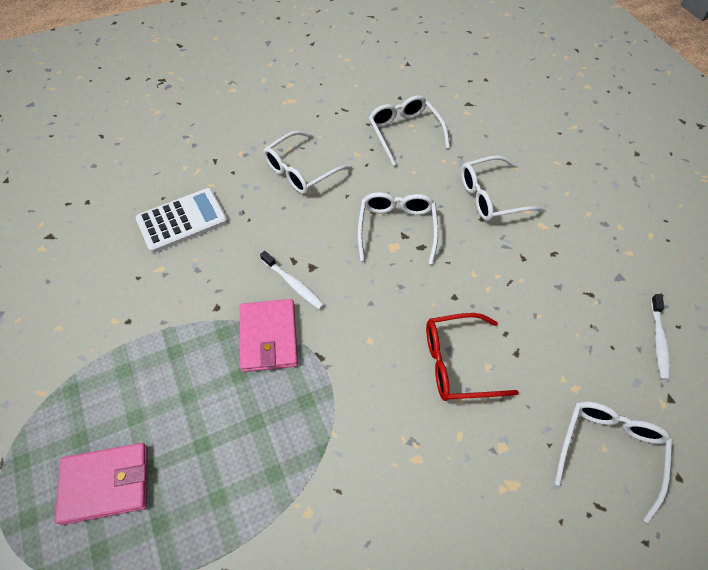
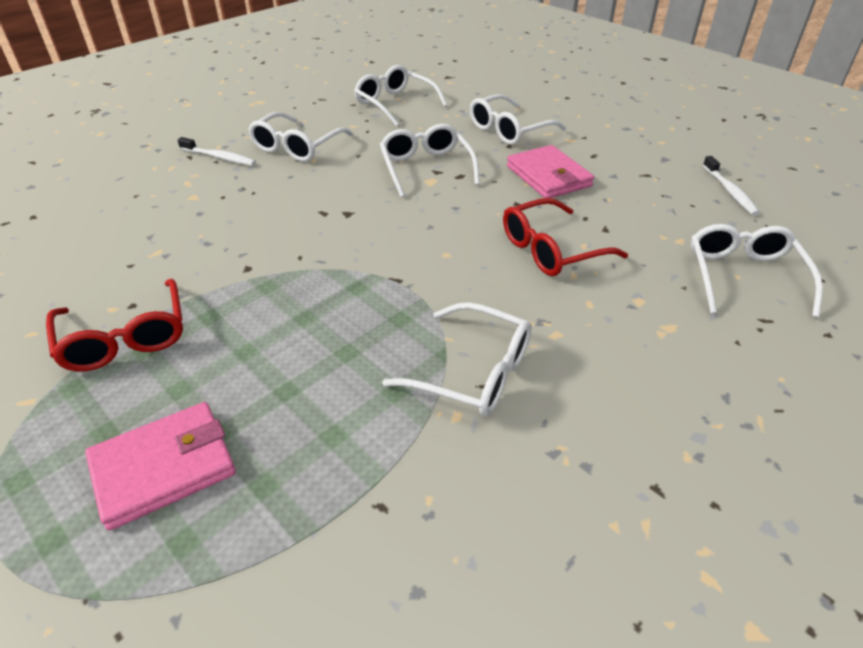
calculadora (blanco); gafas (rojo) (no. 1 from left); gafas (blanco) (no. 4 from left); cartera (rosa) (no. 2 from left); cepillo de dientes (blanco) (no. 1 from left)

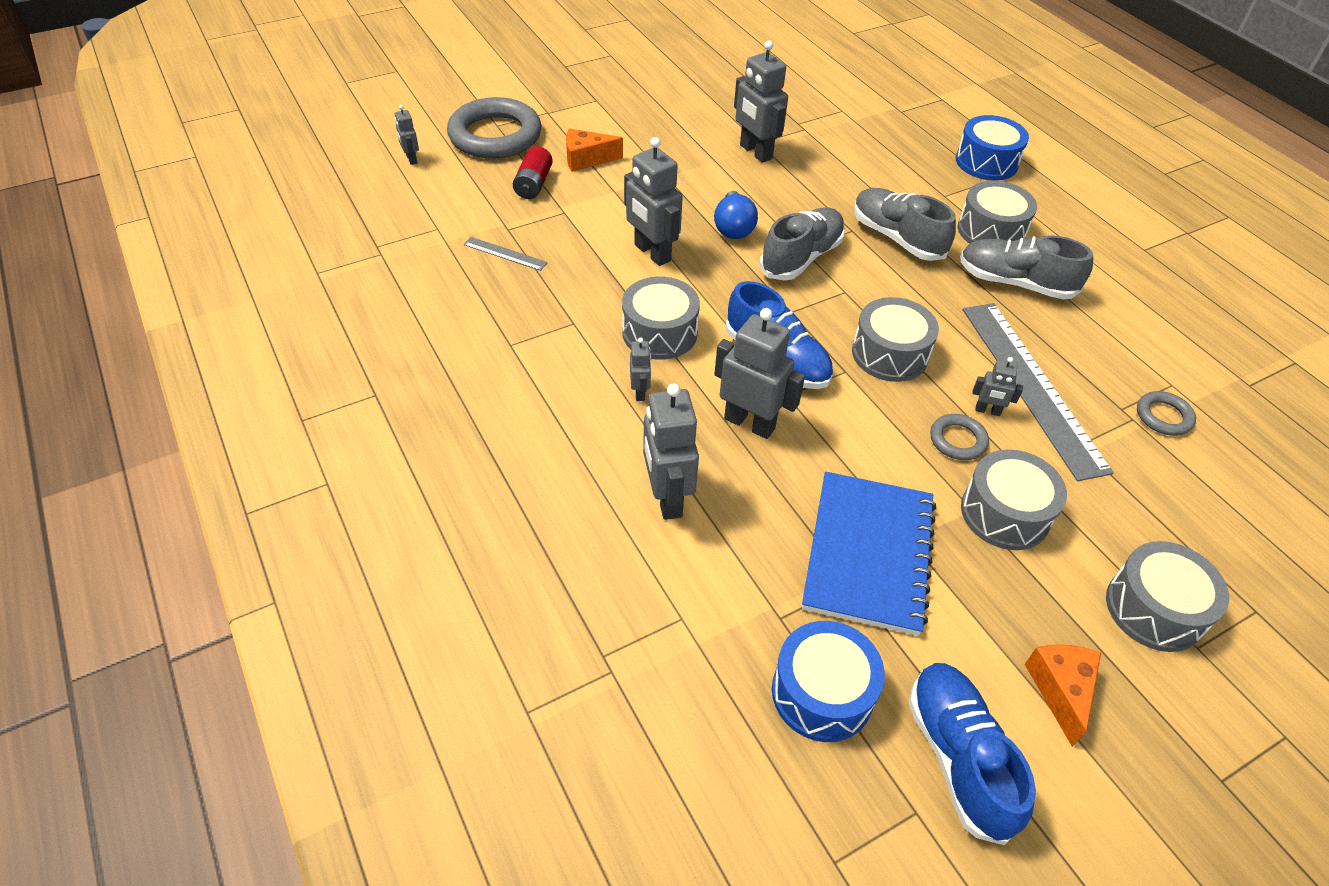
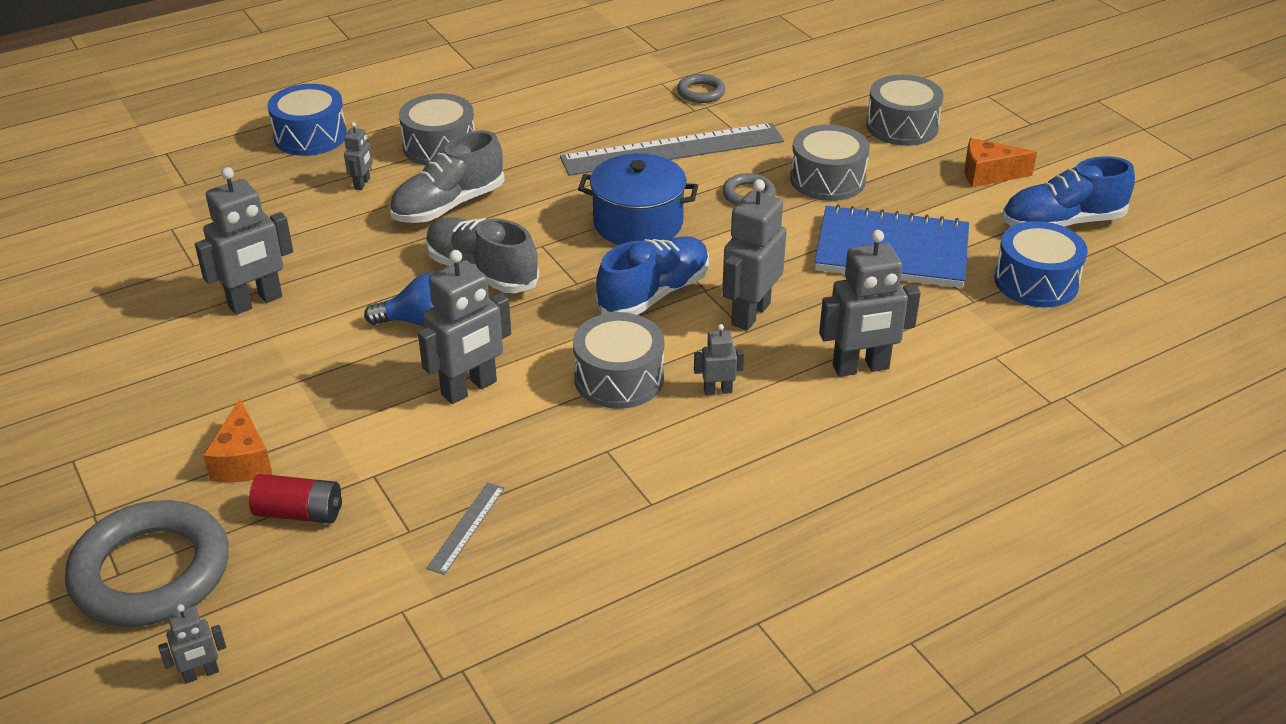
zapato (gris) (no. 3 from left in the first image); robot (gris) (no. 3 from left); olla (azul)

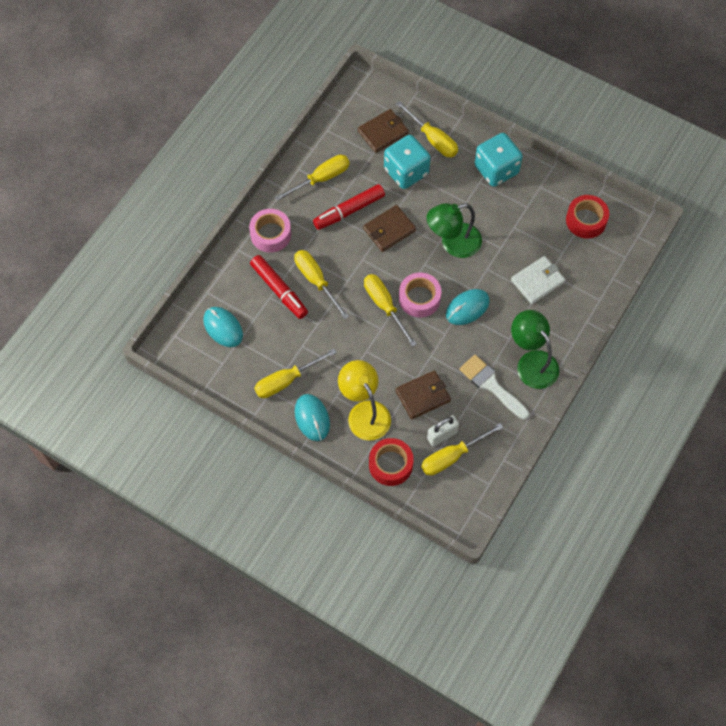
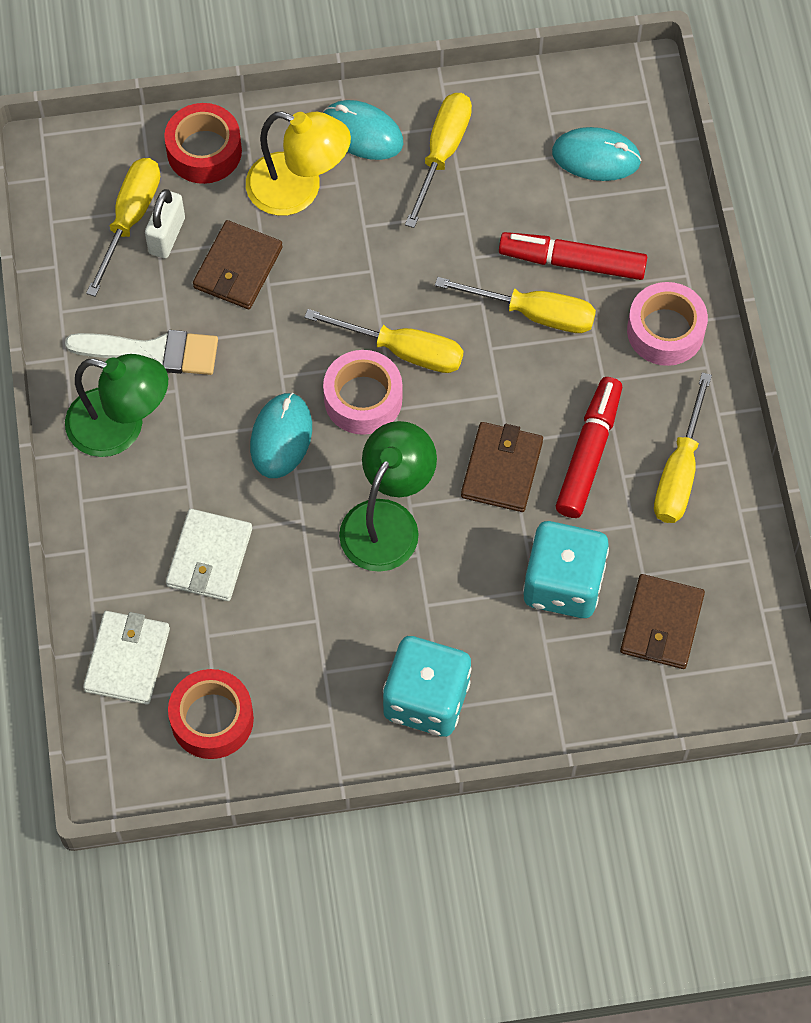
destornillador (amarillo) (no. 5 from left in the first image); cartera (blanco) (no. 1 from left)

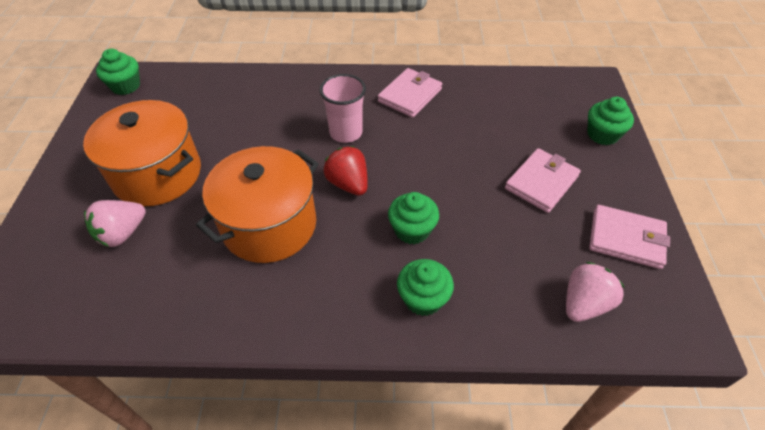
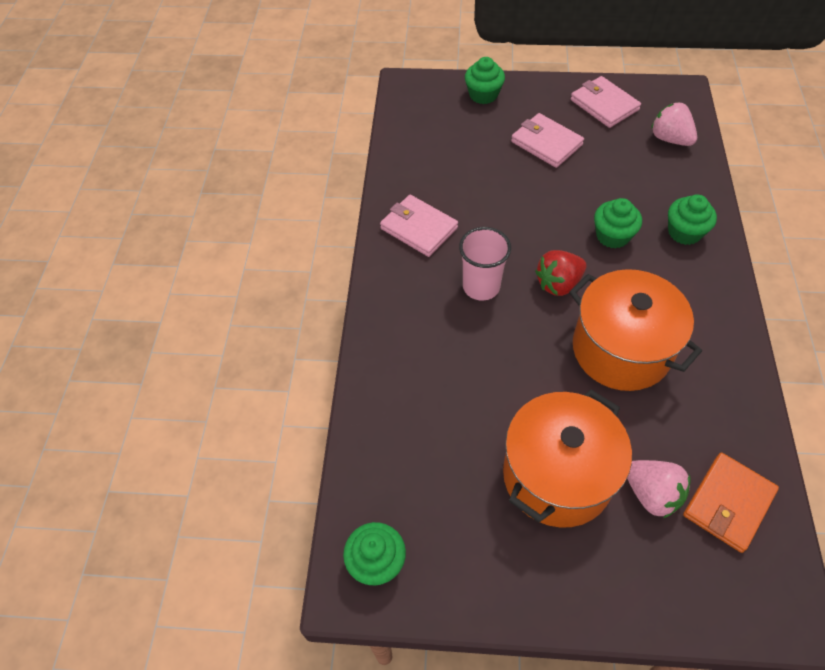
cartera (naranja); cartera (rosa) (no. 3 from left)

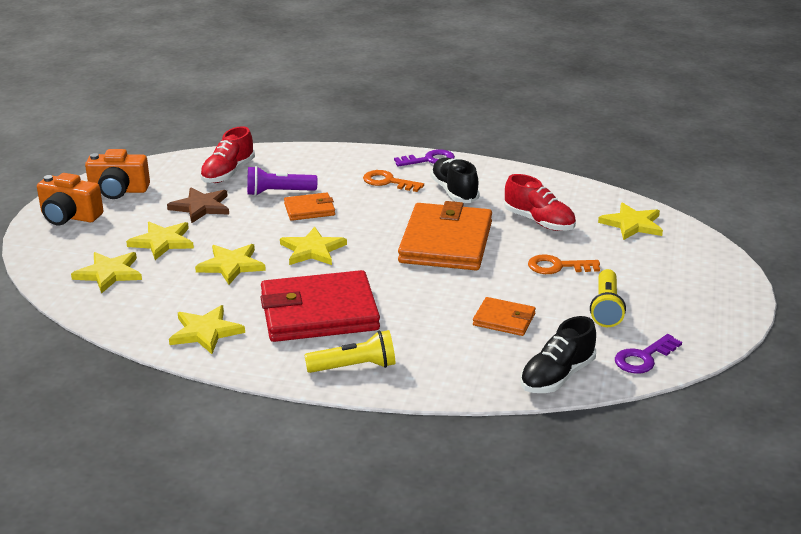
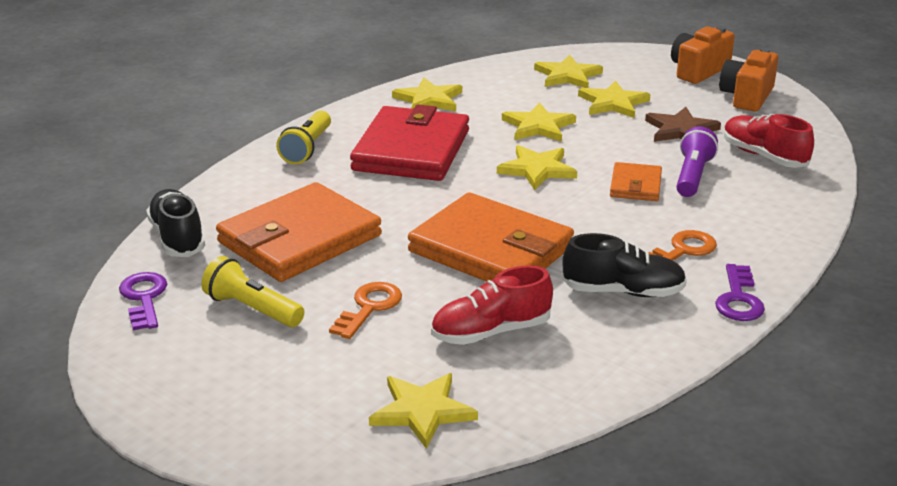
cartera (naranja) (no. 1 from left)

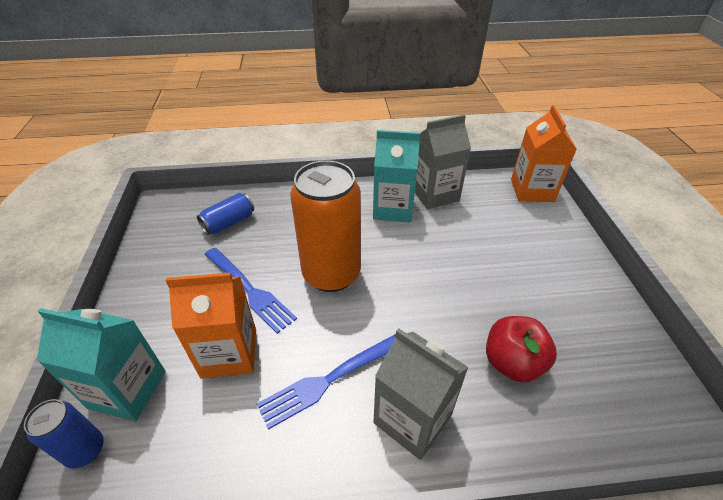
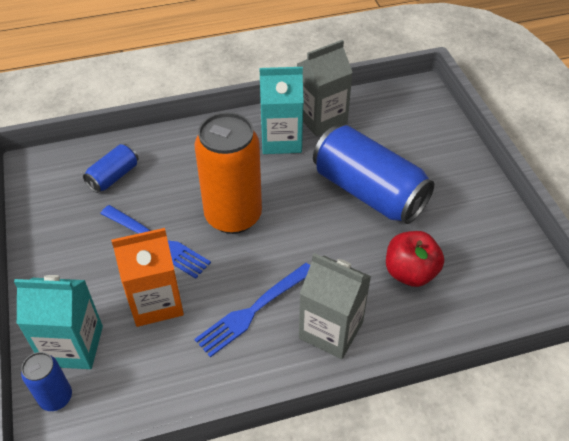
cartón de leche (naranja) (no. 2 from left in the first image); lata (azul) (no. 3 from left)

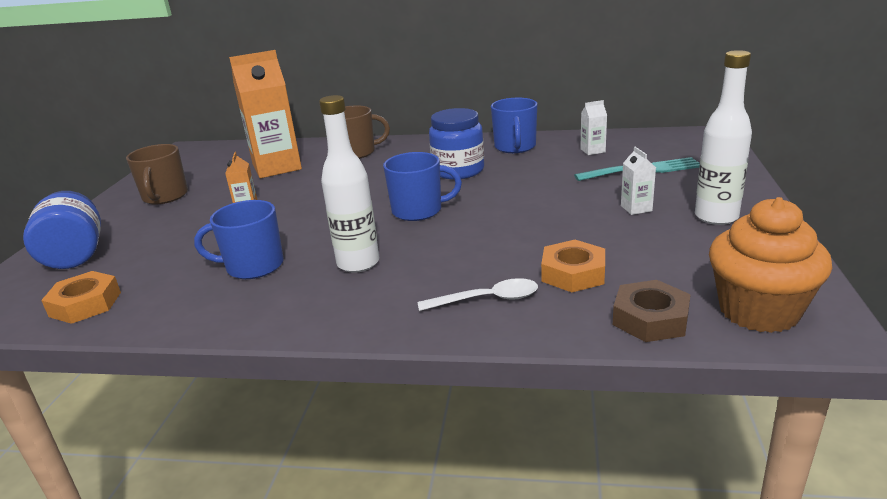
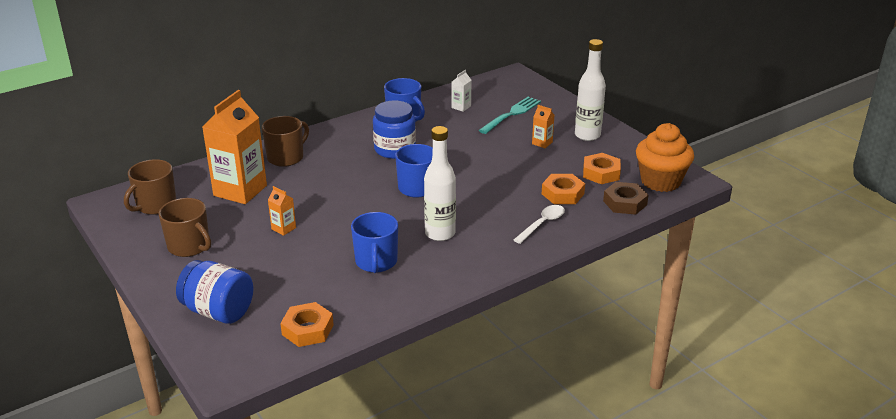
taza (marrón) (no. 1 from left); tuerca (naranja) (no. 3 from left); cartón de leche (naranja) (no. 3 from left); taza (azul) (no. 1 from left)

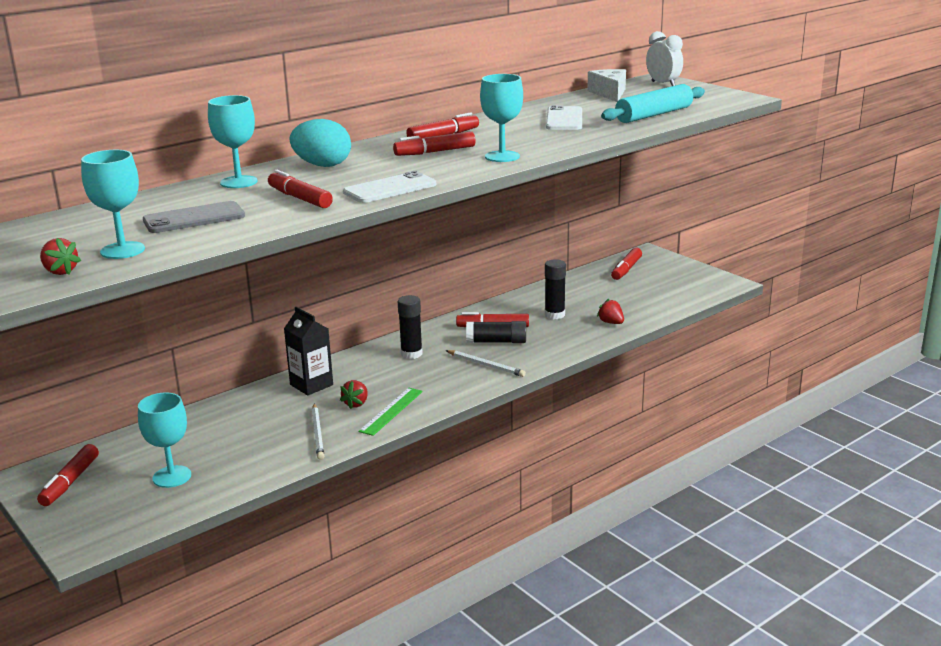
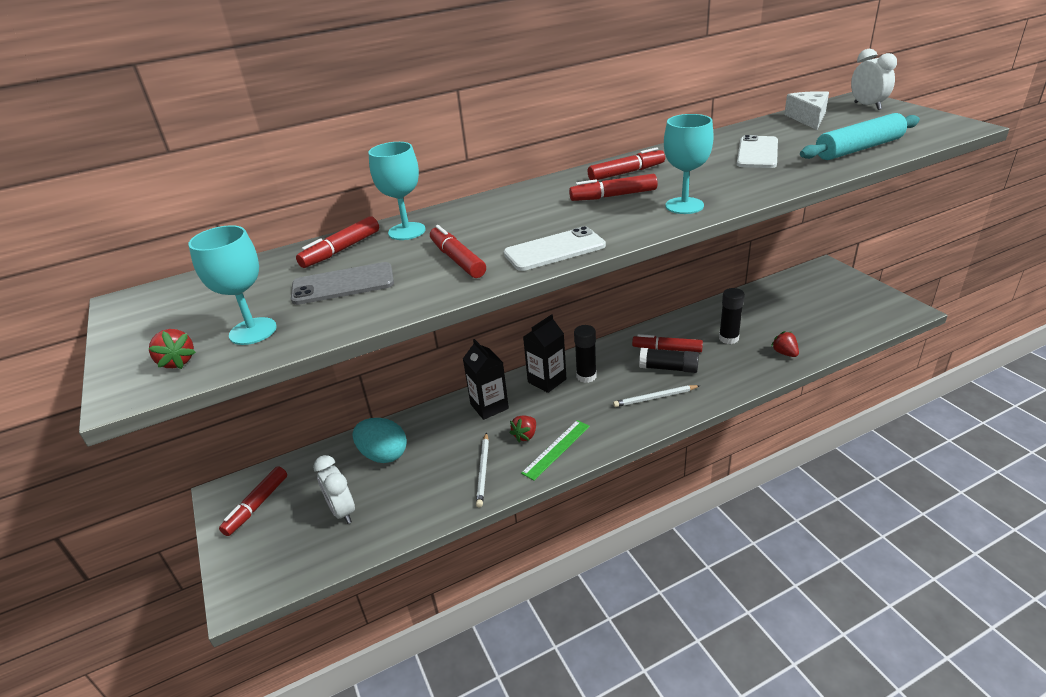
cartón de leche (negro) (no. 2 from left); huevo (turquesa); rotulador (rojo) (no. 2 from left); despertador (blanco) (no. 1 from left); lápiz (blanco) (no. 2 from left)

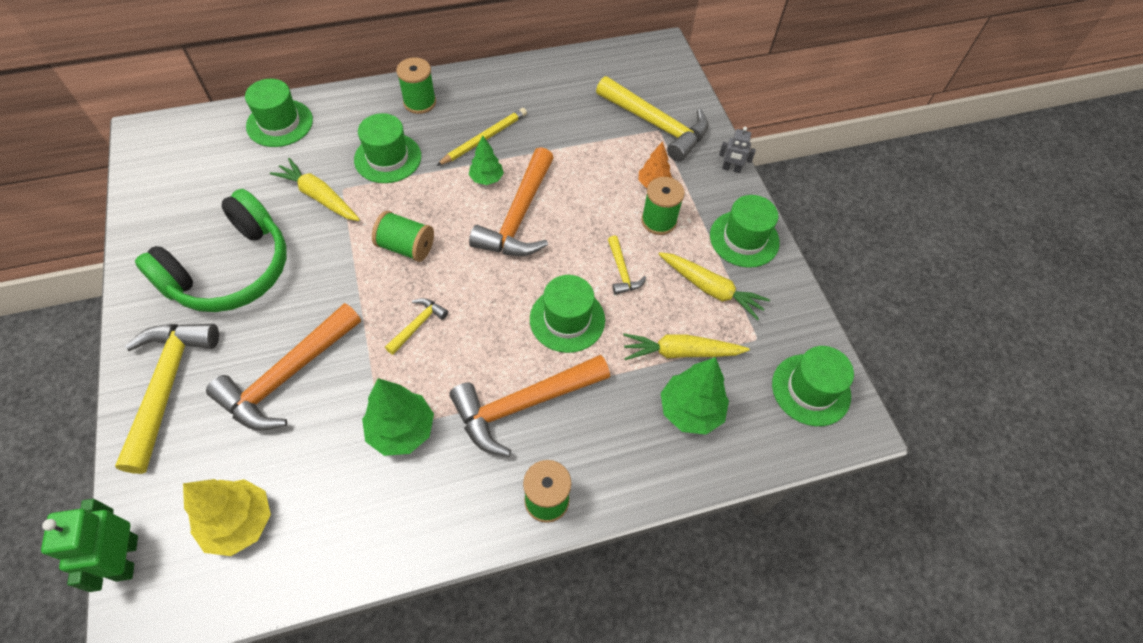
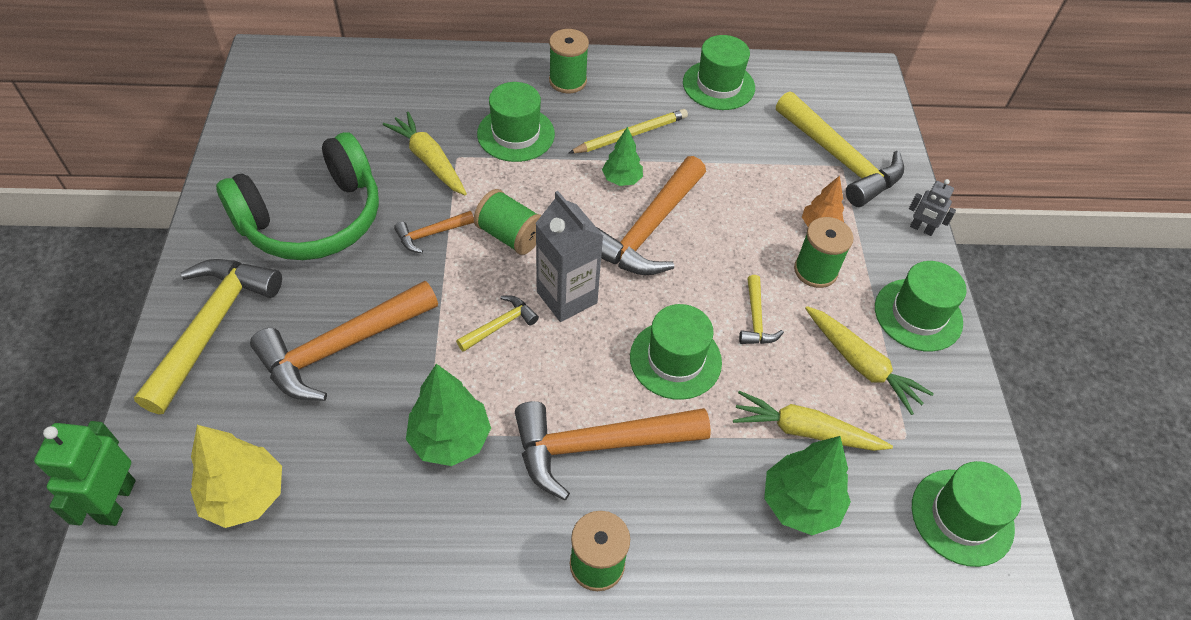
martillo (naranja) (no. 2 from left); cartón de leche (gris); sombrero (verde) (no. 3 from left)

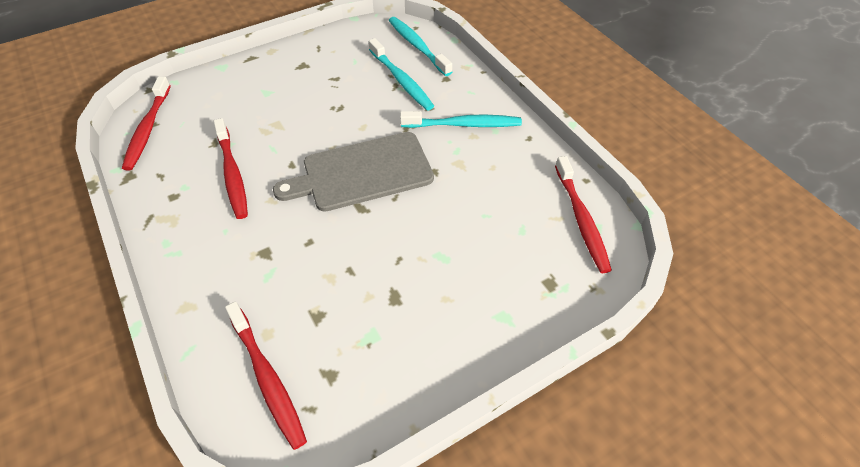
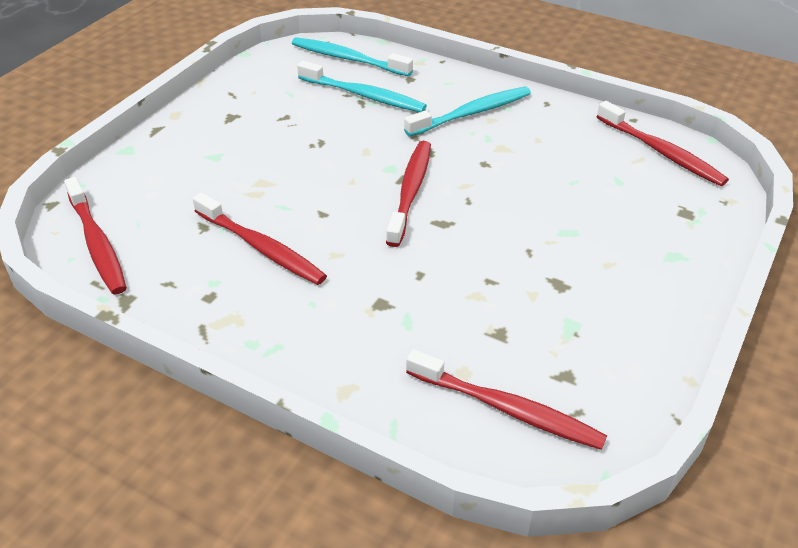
cepillo de dientes (rojo) (no. 3 from left)

